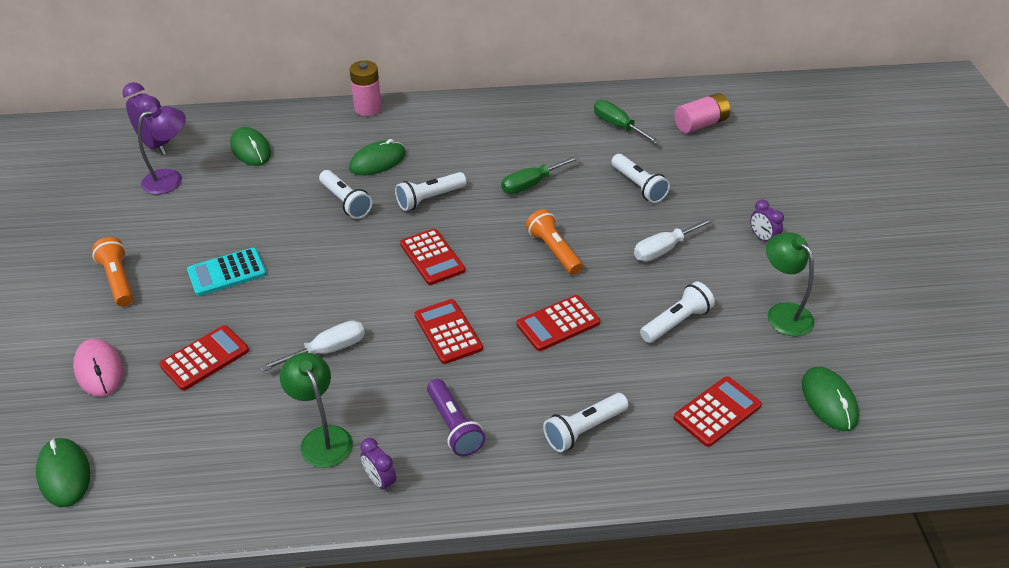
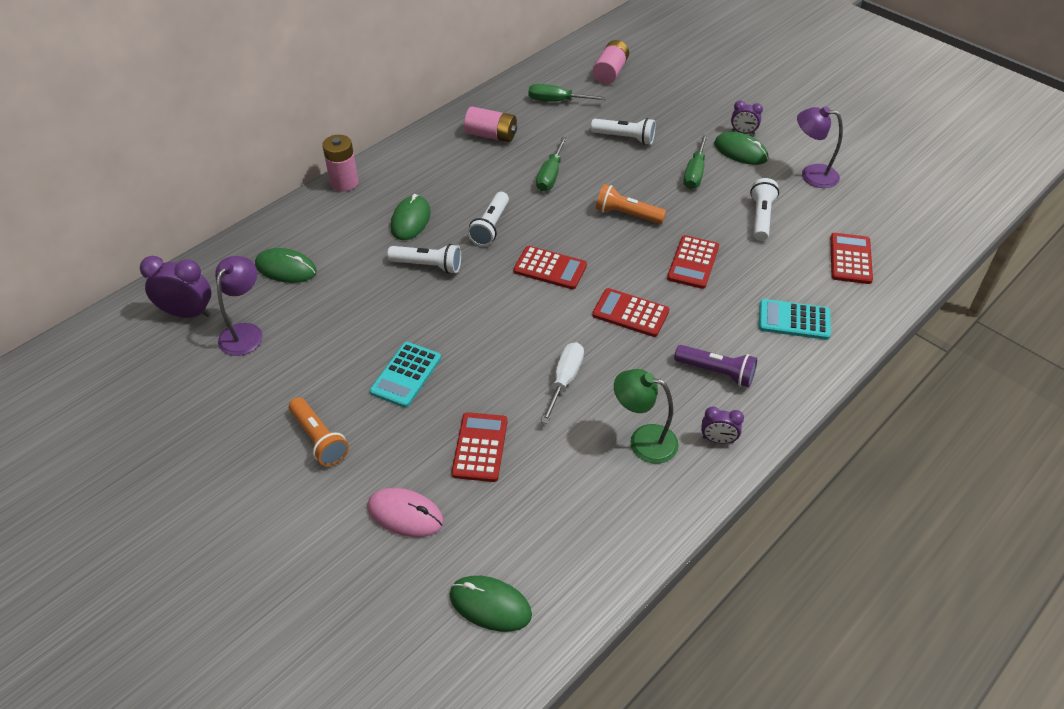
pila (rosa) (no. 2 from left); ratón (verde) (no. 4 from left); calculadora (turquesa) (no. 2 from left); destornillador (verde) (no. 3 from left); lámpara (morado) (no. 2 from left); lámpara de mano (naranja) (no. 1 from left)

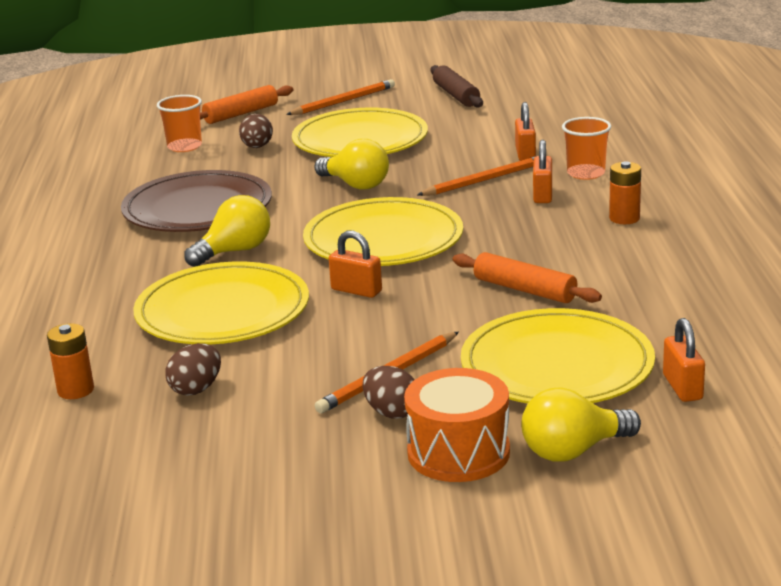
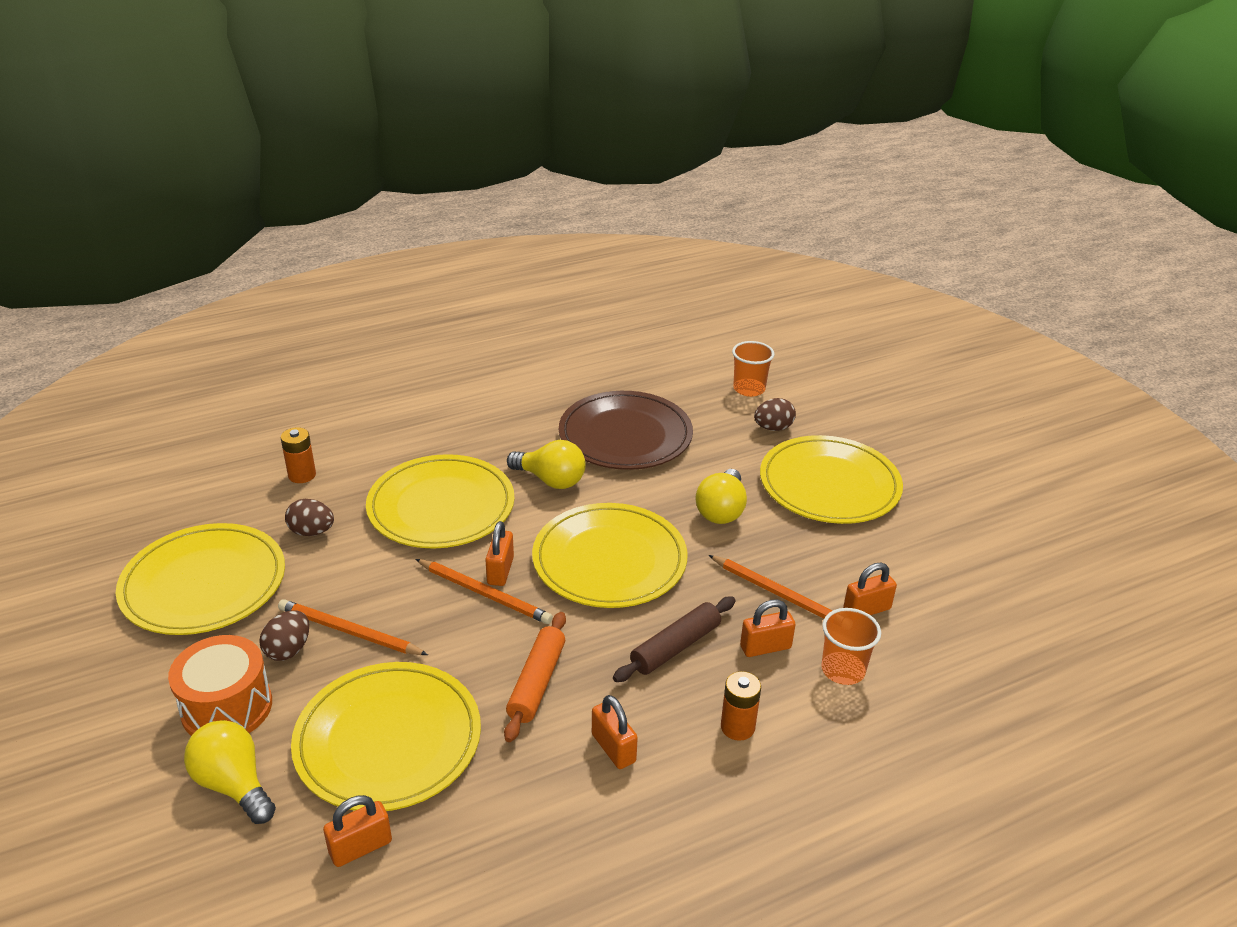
rodillo (naranja) (no. 1 from left in the first image); plato (amarillo) (no. 1 from left); candado (naranja) (no. 3 from left); lápiz (naranja) (no. 2 from left); rodillo (marrón)

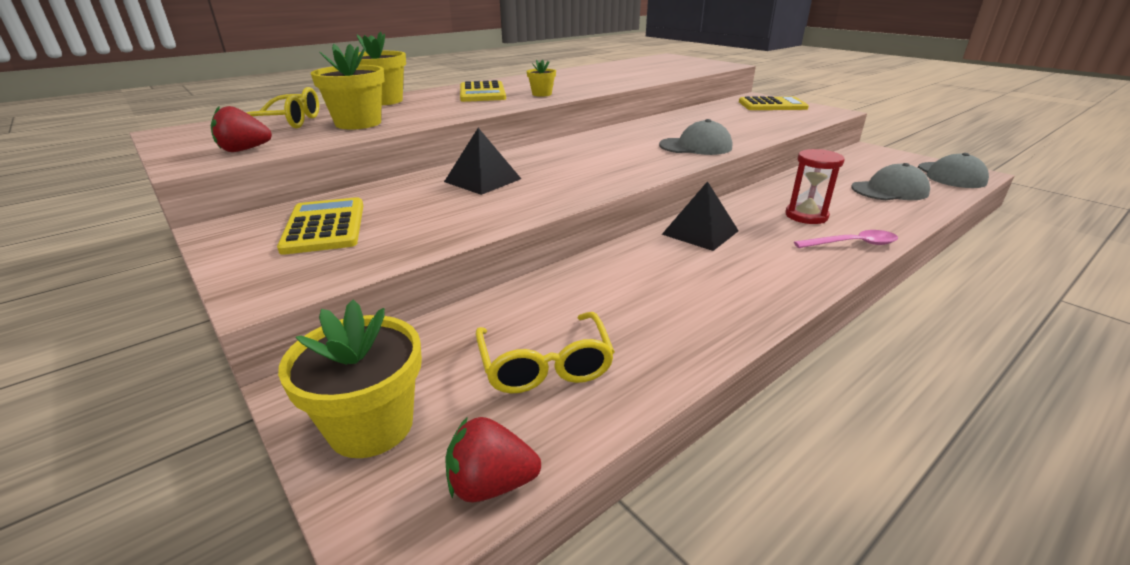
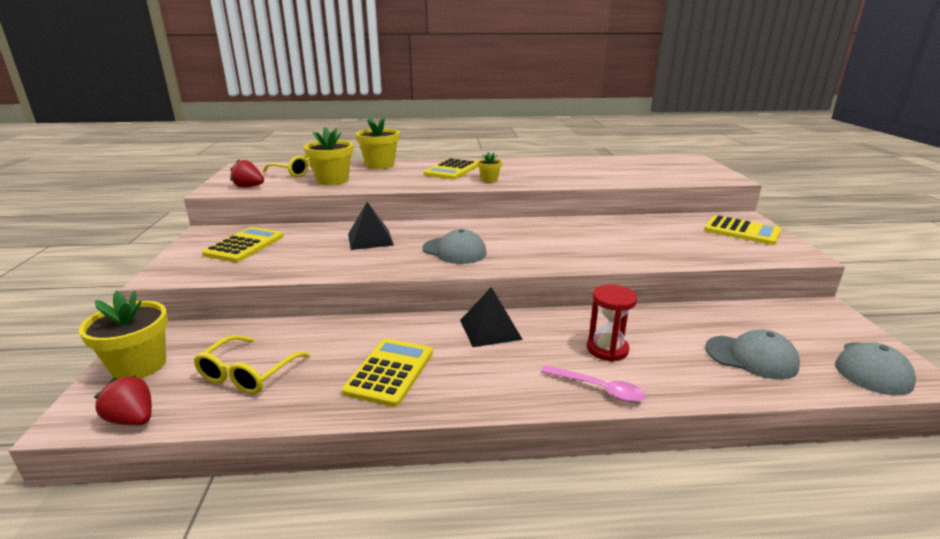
calculadora (amarillo) (no. 2 from left); gorra (gris) (no. 1 from left)

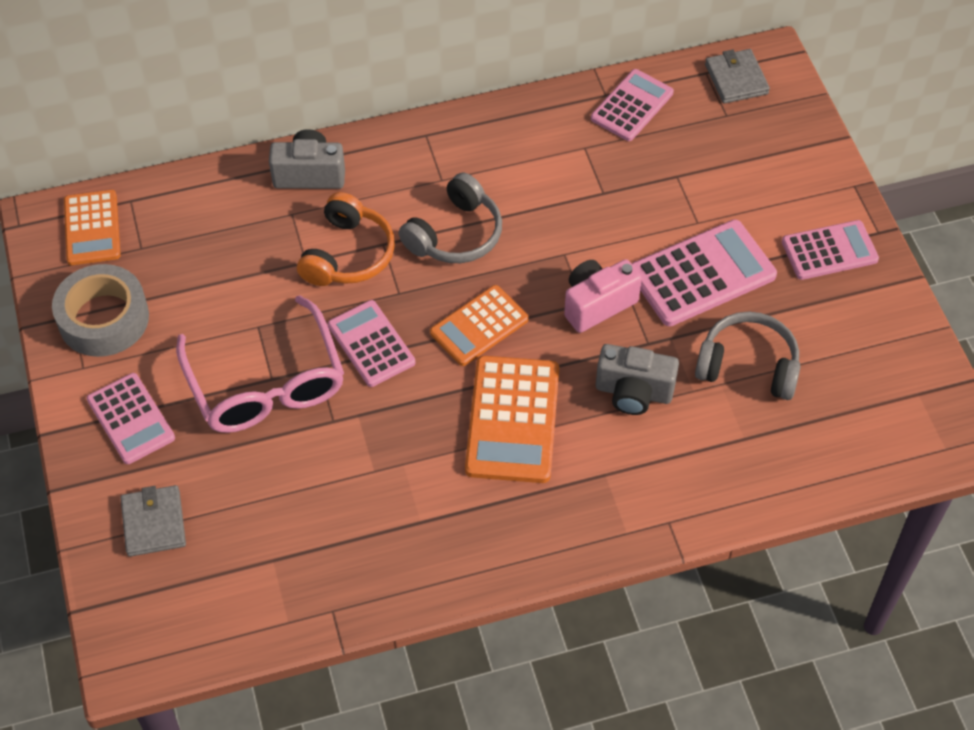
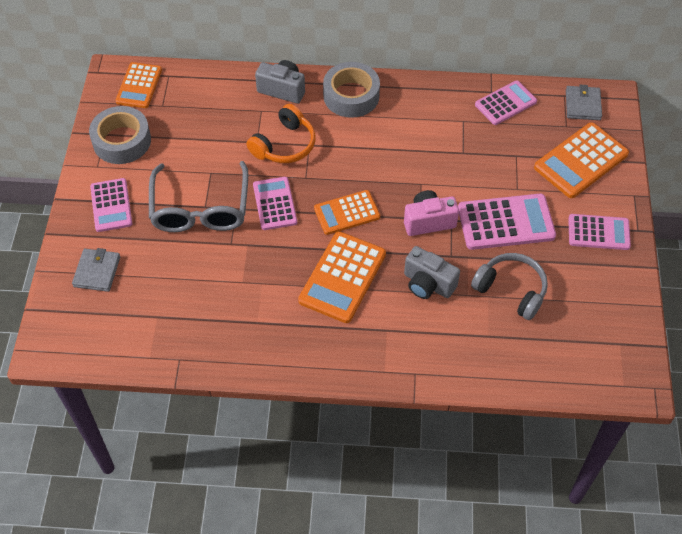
auriculares (gris) (no. 1 from left in the first image); cinta adhesiva (gris) (no. 2 from left); calculadora (naranja) (no. 4 from left); gafas (gris)

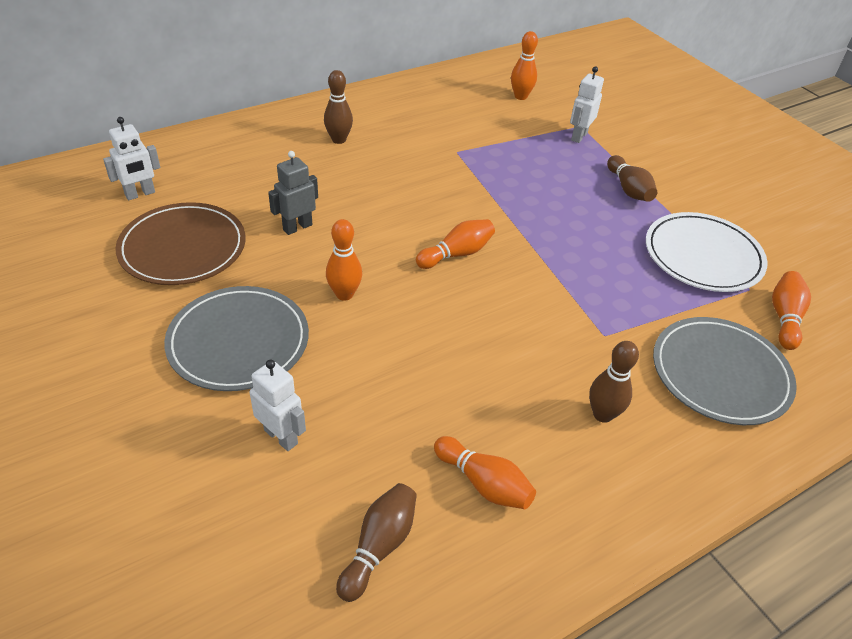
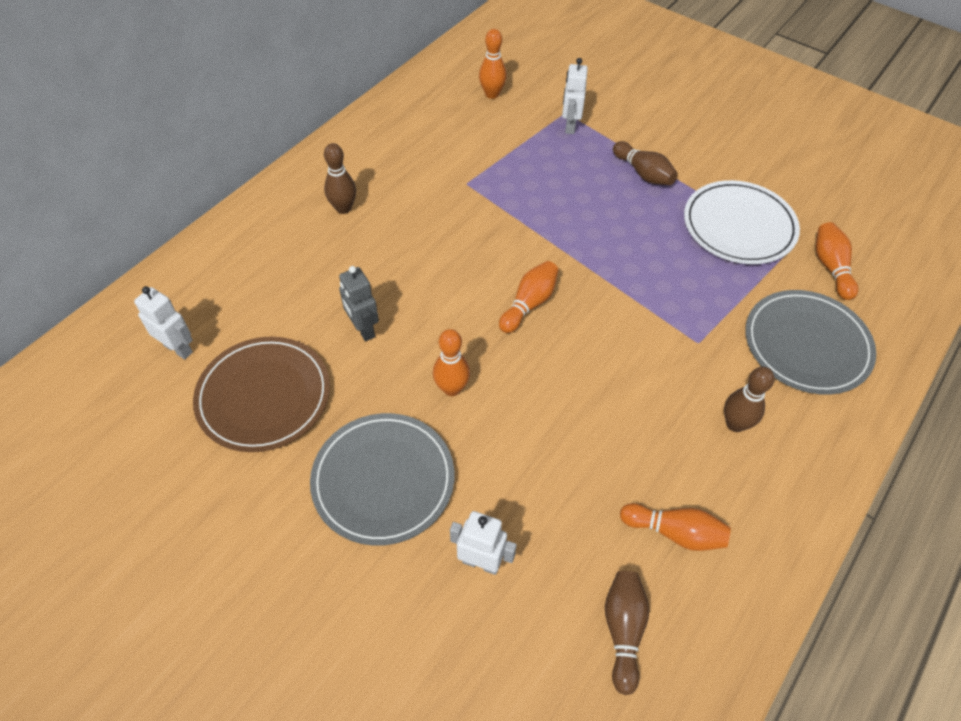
robot (blanco) (no. 1 from left); robot (gris)

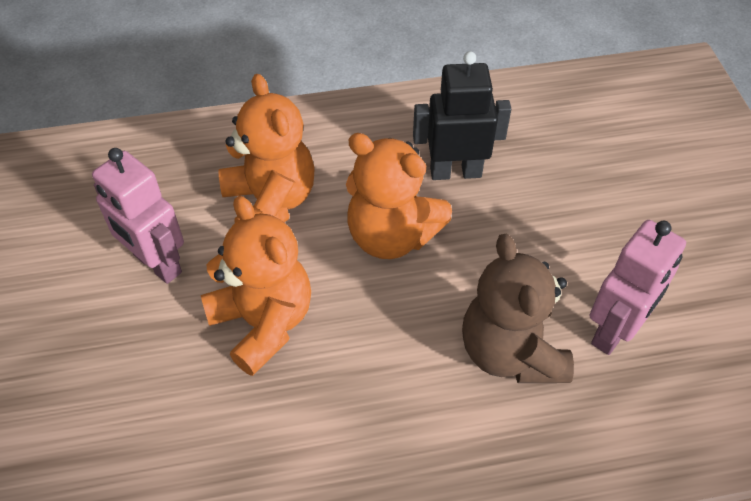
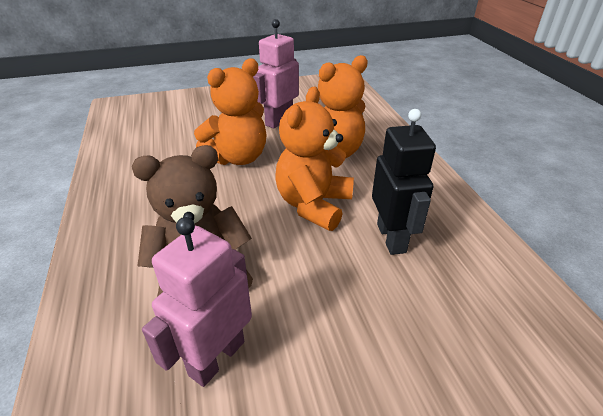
robot (rosa) (no. 1 from left)

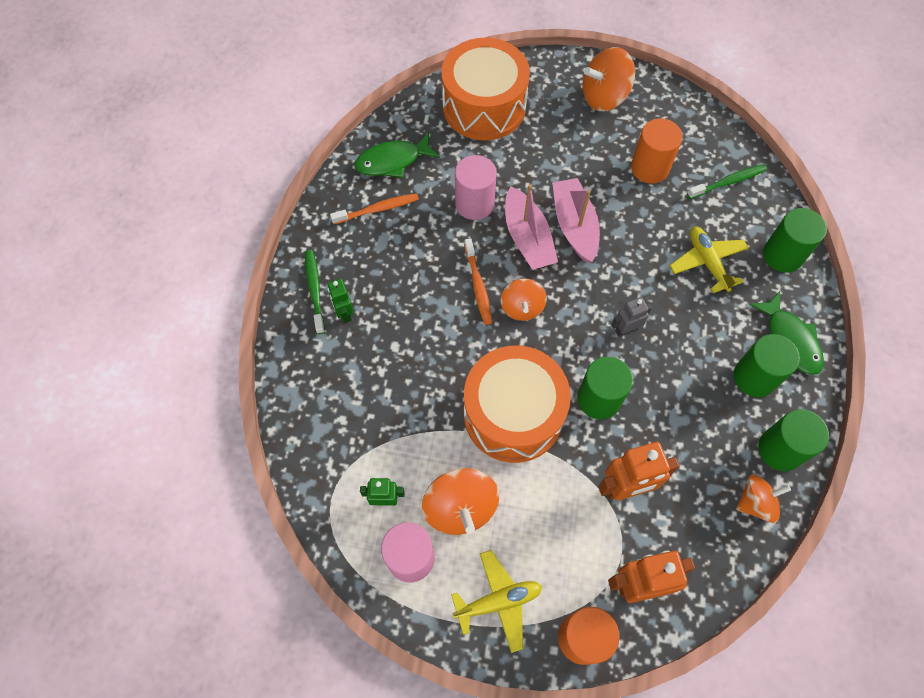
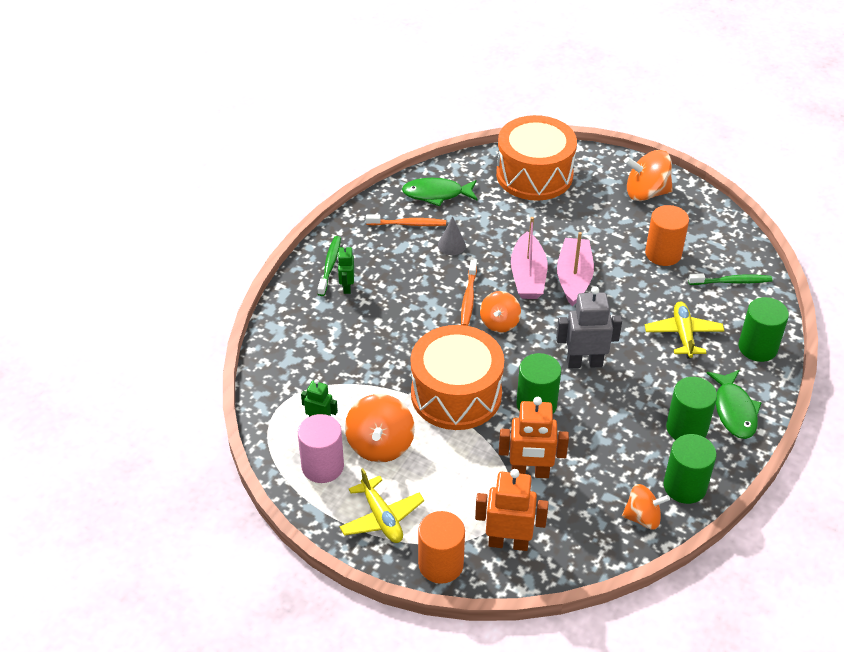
cilindro (rosa) (no. 2 from left in the first image); cono (gris); avión (amarillo) (no. 1 from left); robot (gris)

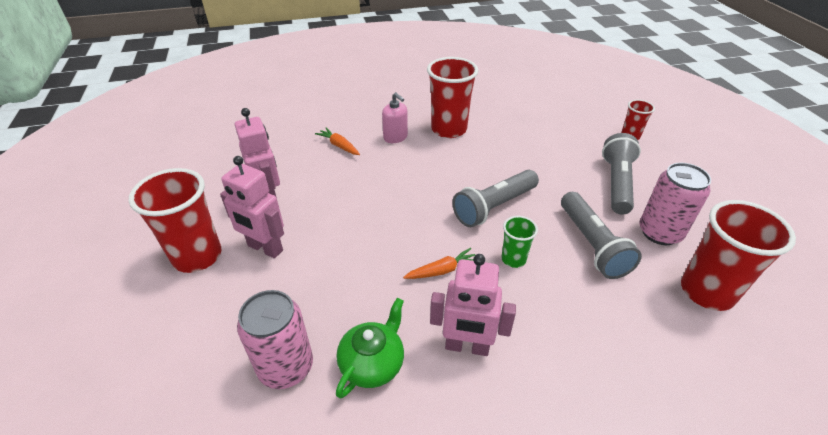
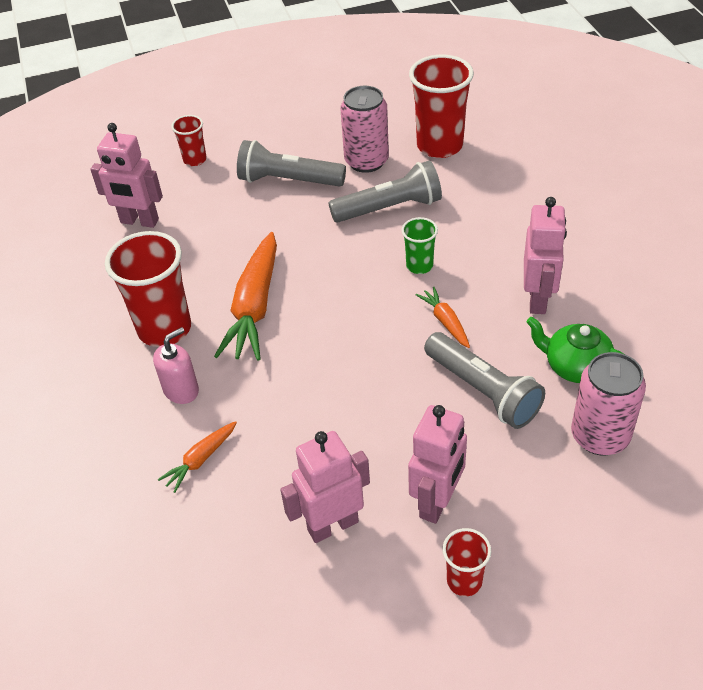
robot (rosa) (no. 1 from left); zanahoria (naranja) (no. 2 from left); lámpara de mano (gris) (no. 3 from left); vaso (rojo) (no. 4 from left)

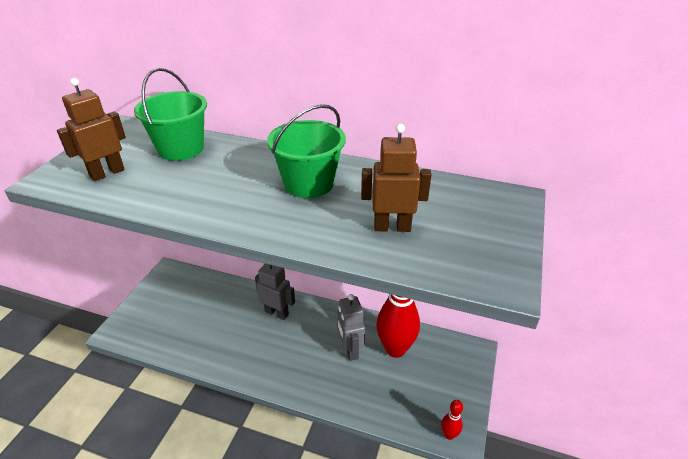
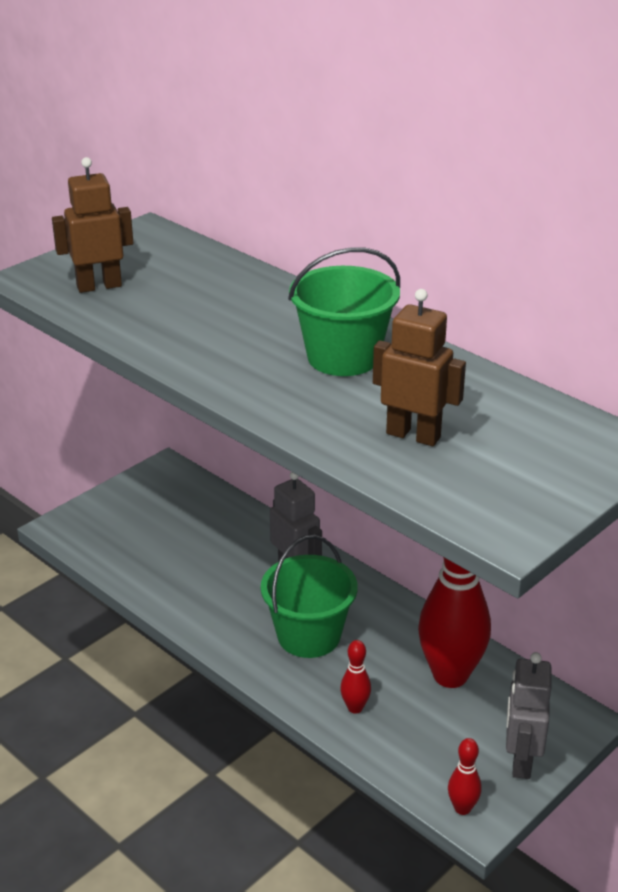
bolo (rojo) (no. 1 from left); balde (verde) (no. 1 from left); robot (gris) (no. 2 from left)

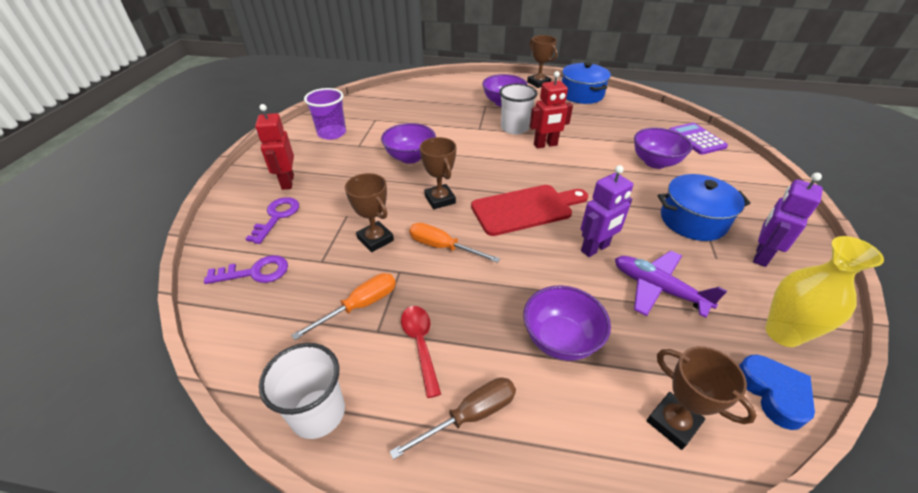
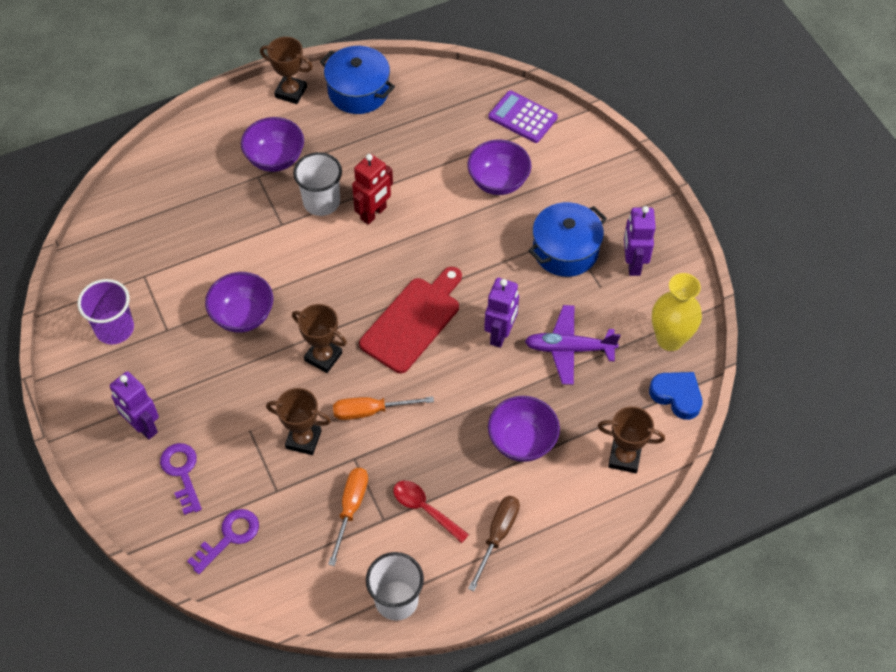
robot (morado) (no. 1 from left)

